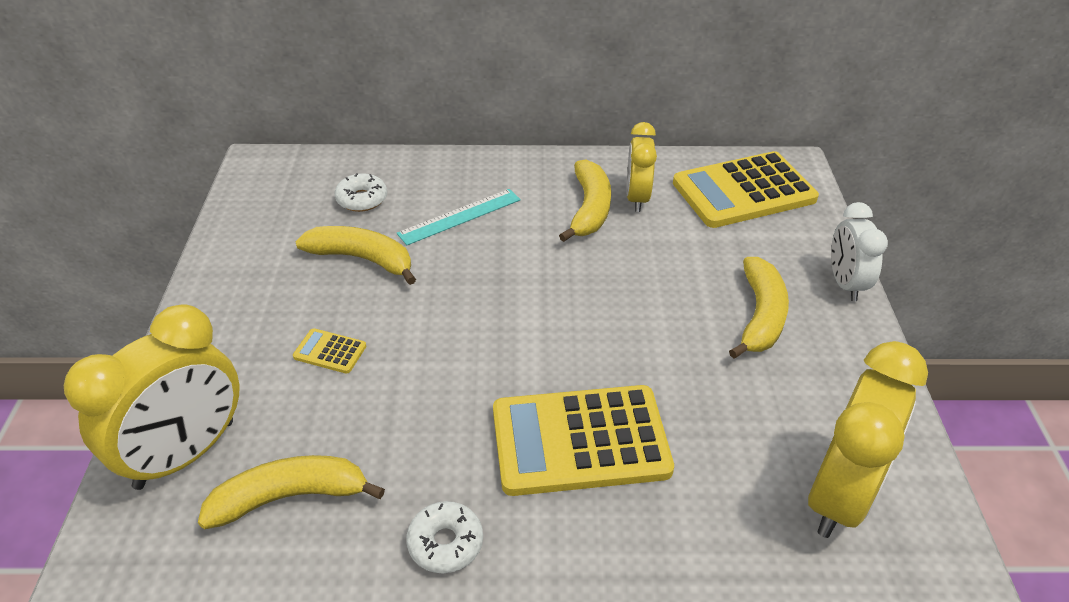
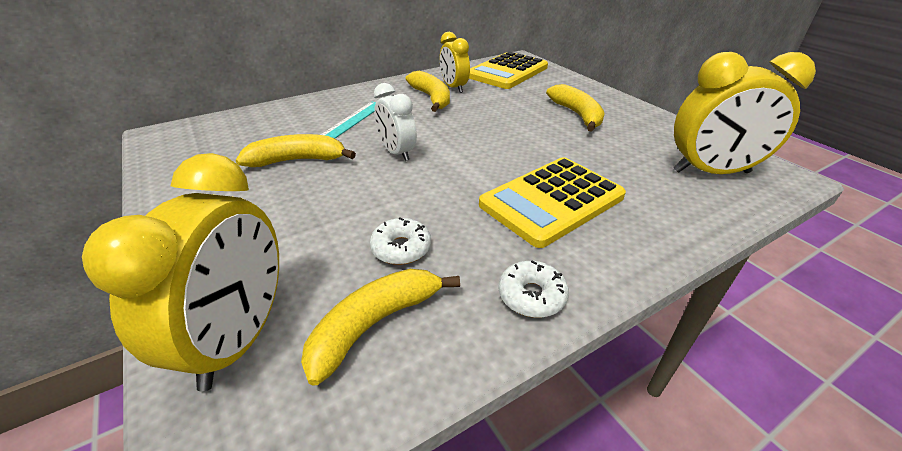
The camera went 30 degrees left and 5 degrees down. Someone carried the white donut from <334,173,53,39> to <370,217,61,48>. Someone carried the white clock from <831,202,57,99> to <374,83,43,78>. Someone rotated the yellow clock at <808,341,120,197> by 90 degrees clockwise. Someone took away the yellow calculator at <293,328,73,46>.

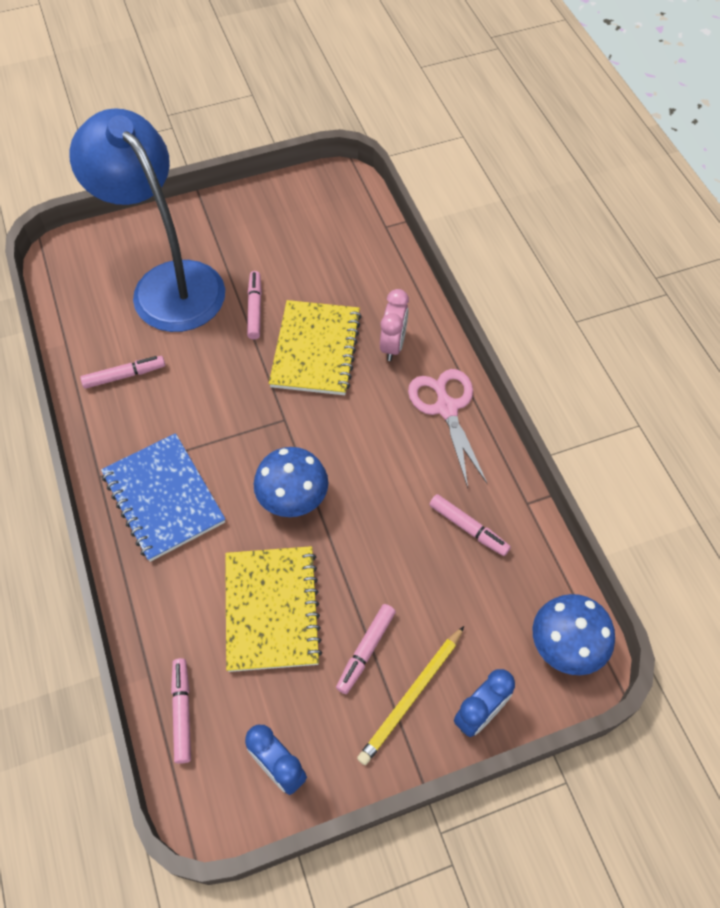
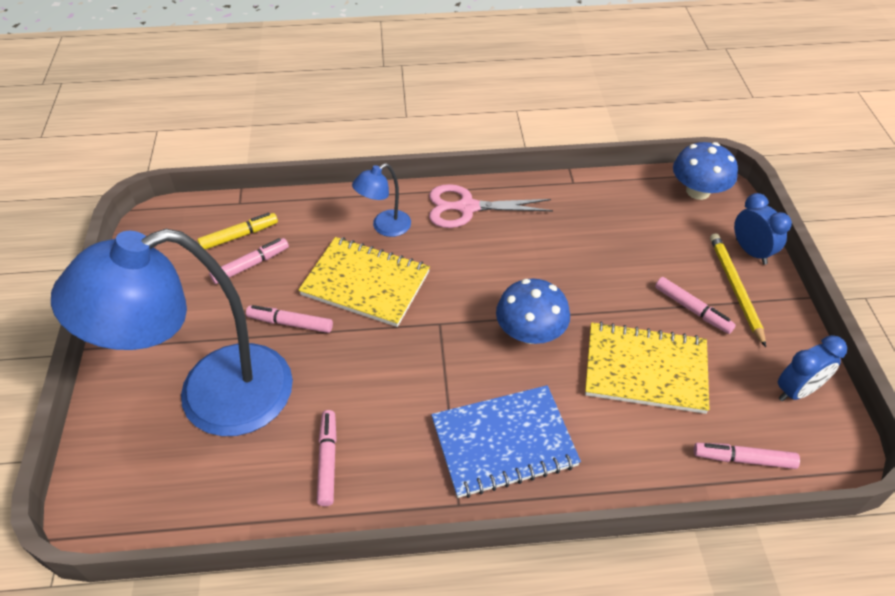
The camera went 75 degrees left and 10 degrees down. Someone put down the yellow marker at <197,213,81,37>. Someone carried the pink marker from <429,494,82,62> to <209,238,80,46>. Someone swapped the pink clock at <380,289,29,72> for the blue lamp at <352,163,59,74>. Someone rotated the yellow pencil at <357,626,107,139> by 150 degrees counterclockwise.

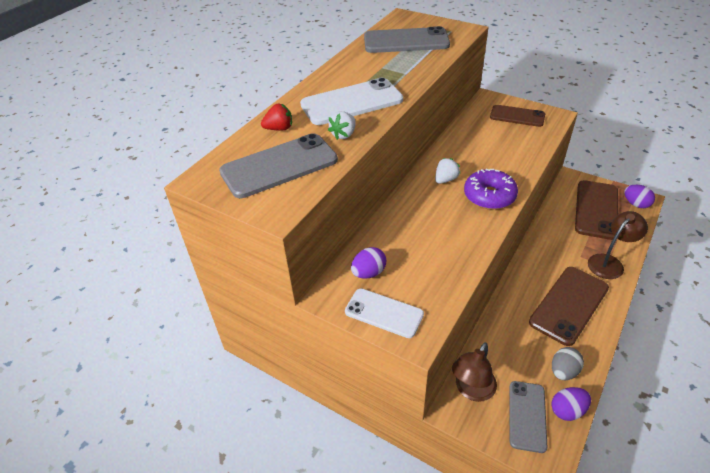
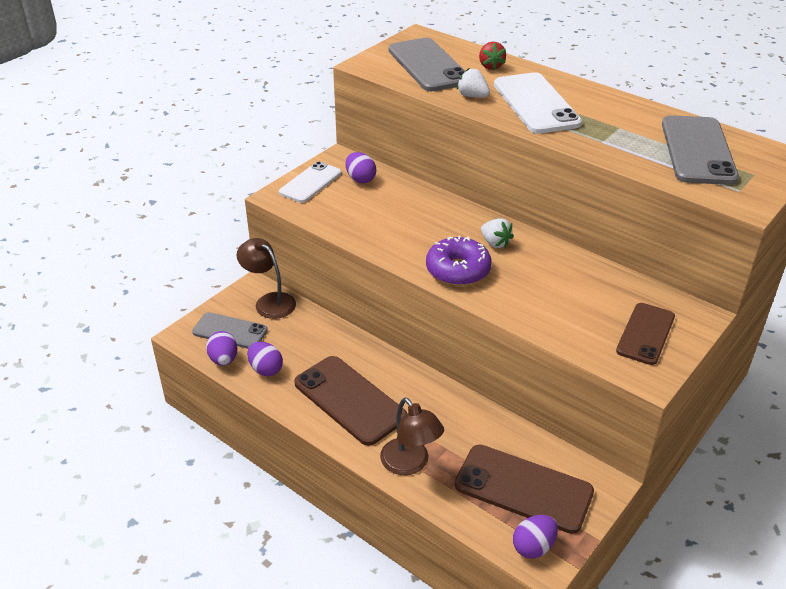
The camera went 95 degrees right and 5 degrees down. Someone repainted the grey egg at <552,347,32,33>, which became the purple egg at <247,341,36,35>.

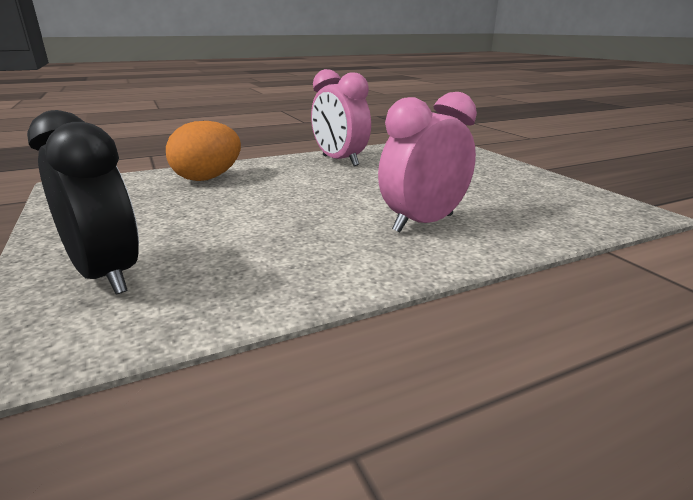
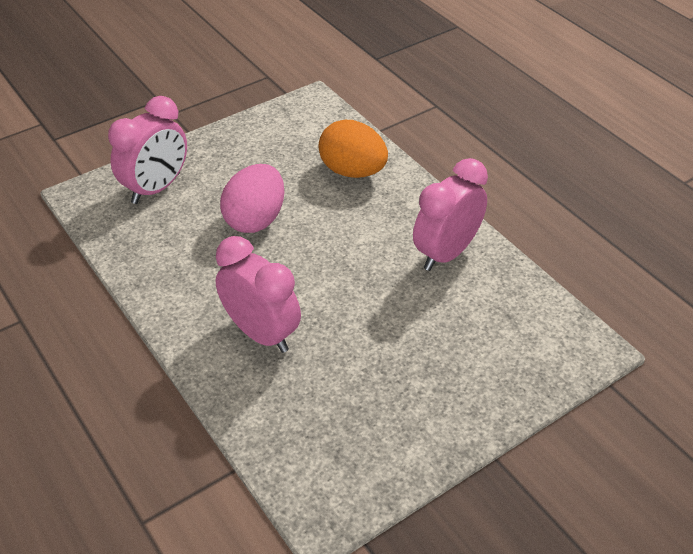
The camera went 80 degrees right and 20 degrees up. Someone repainted the black clock at <27,110,112,185>, which became the pink clock at <108,96,79,108>. Someone put down the pink egg at <220,164,64,69>.

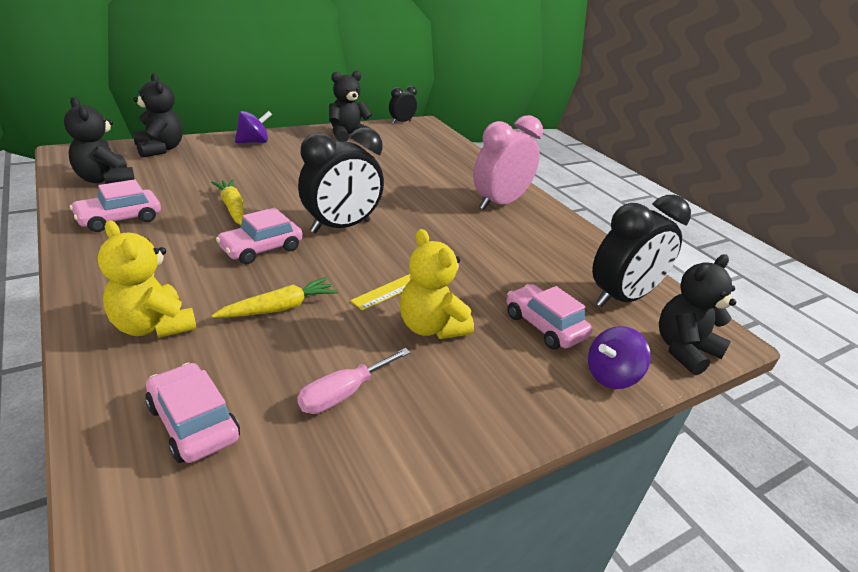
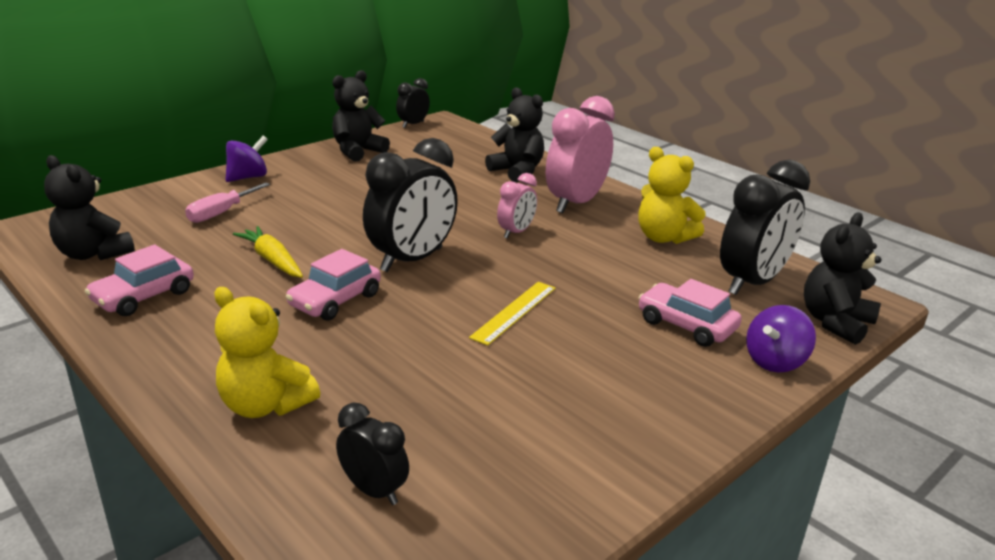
The camera went 10 degrees left and 5 degrees down. Someone carried the pink screwdriver from <298,348,113,66> to <185,183,85,40>. Someone swapped the pink car at <145,363,95,100> for the black clock at <336,403,73,102>. Someone carried the black teddy bear from <134,73,49,85> to <485,87,59,96>. Someone put down the pink clock at <497,173,40,66>. Someone carried the yellow teddy bear from <400,229,74,110> to <639,147,67,97>. Someone took away the yellow carrot at <211,277,127,41>.

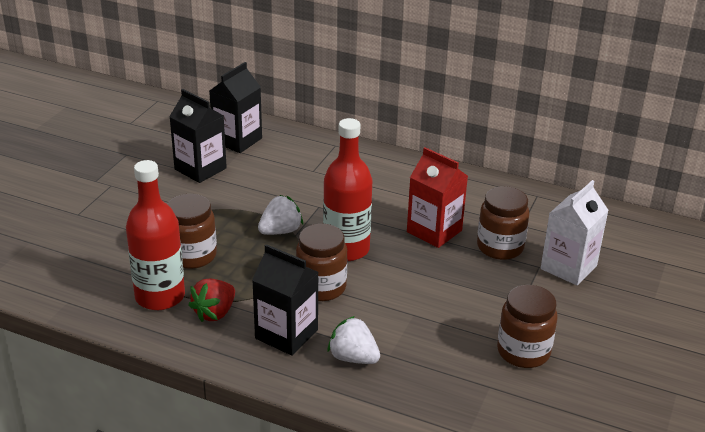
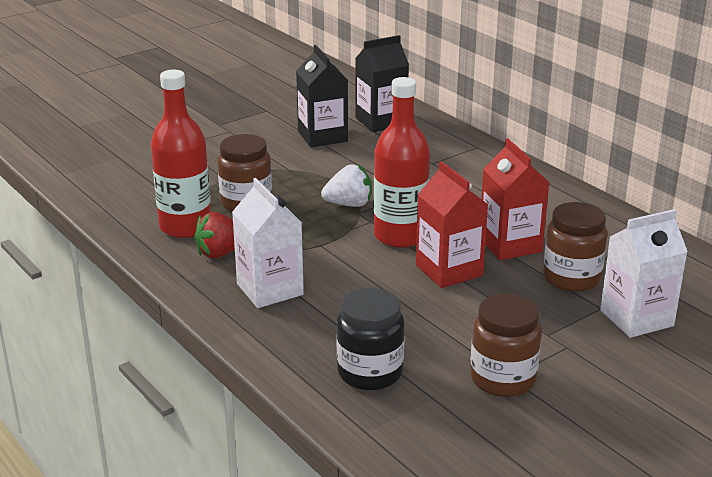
The camera went 30 degrees right and 5 degrees down. Someone repainted the black carton at <252,244,66,112>, which became the white carton at <232,178,72,130>. Someone put down the black jar at <336,288,69,102>. Someone put down the red carton at <416,161,72,127>. Someone took away the brown jar at <296,224,52,77>. Someone took away the white strawberry at <328,316,52,48>.

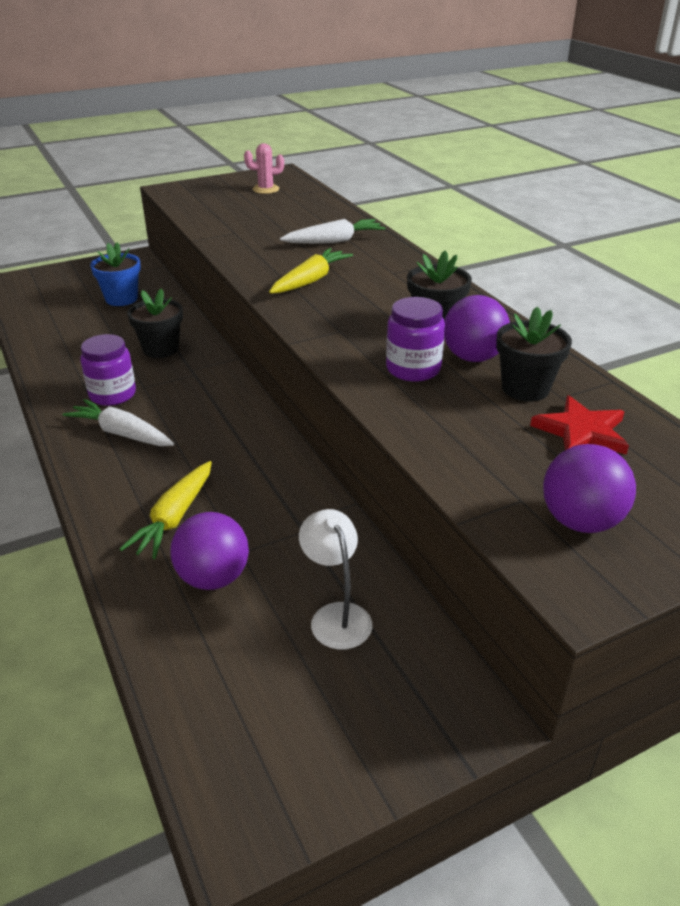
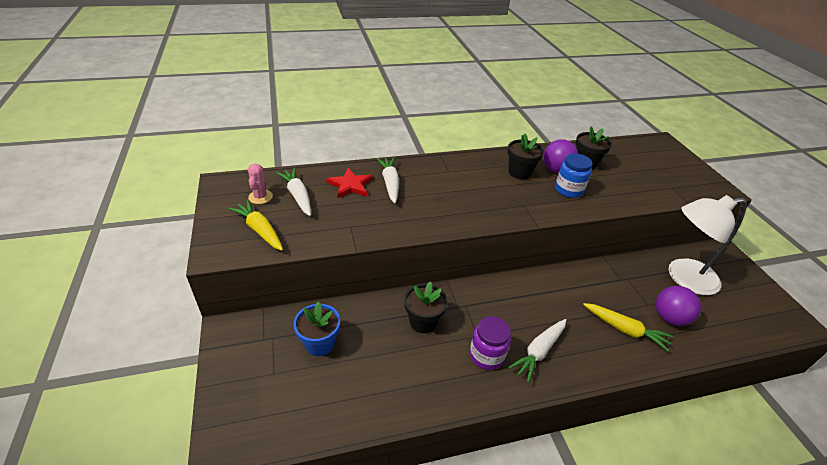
The camera went 80 degrees left and 5 degrees up. Someone carried the yellow carrot from <269,248,84,46> to <228,200,55,51>. Someone put down the white carrot at <276,168,35,48>. Someone carried the red star from <530,395,99,60> to <326,168,47,30>. Someone repainted the purple jar at <386,297,59,85>, which became the blue jar at <555,153,38,45>. Someone scaled the white lamp at <299,509,74,140> by 1.83. Someone took away the purple ball at <543,444,93,89>.

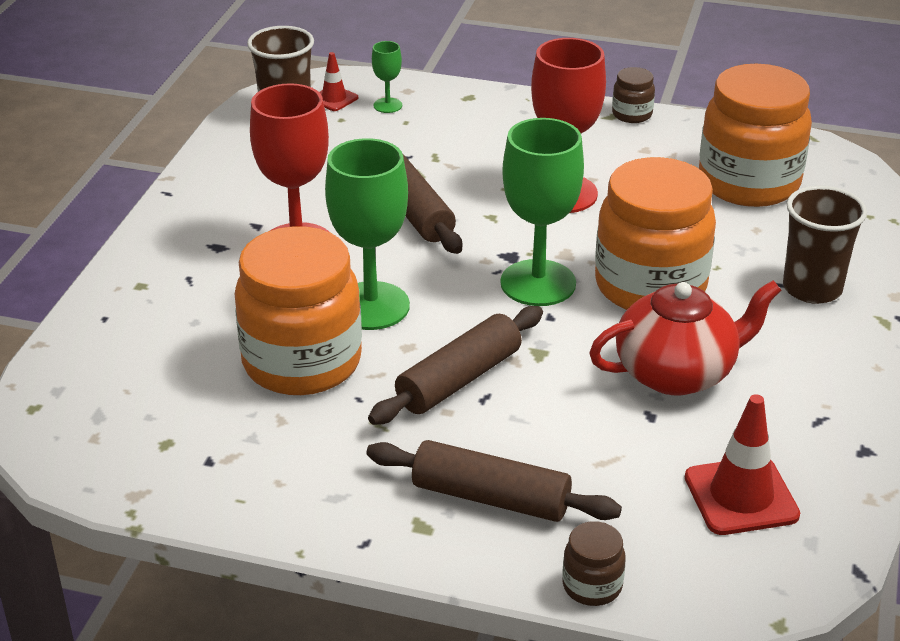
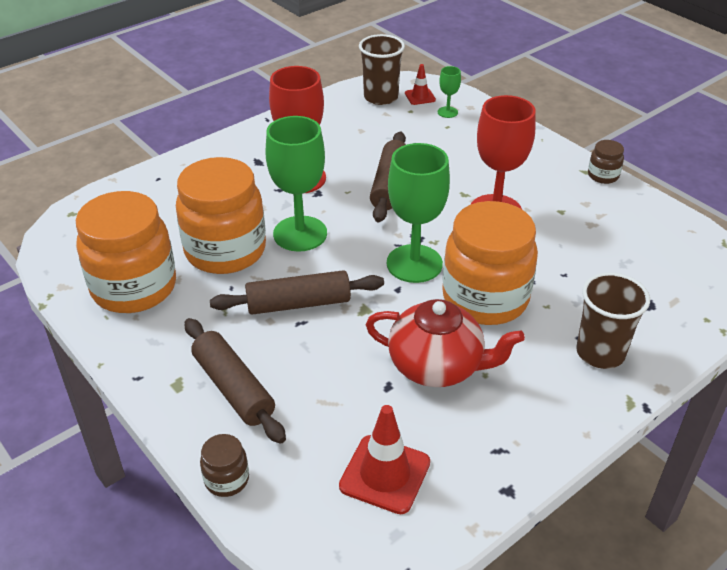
The camera went 35 degrees right and 5 degrees up. Someone carried the orange jar from <699,64,113,143> to <76,191,100,122>.

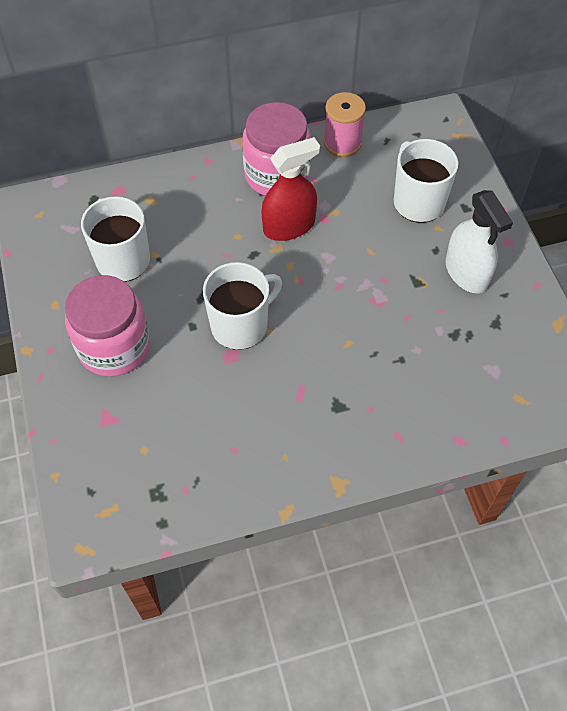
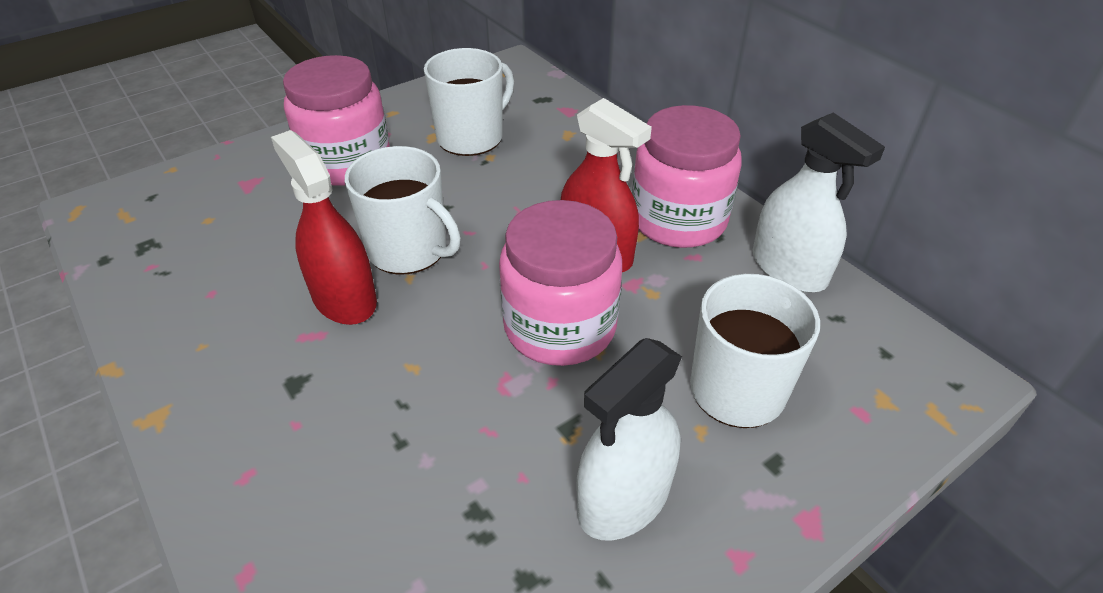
The camera went 70 degrees right and 15 degrees down. Someone put down the red spray bottle at <271,130,106,195>. Someone put down the pink jar at <499,200,123,166>. Someone swapped the pink spool at <324,92,42,65> for the white spray bottle at <753,112,132,181>.

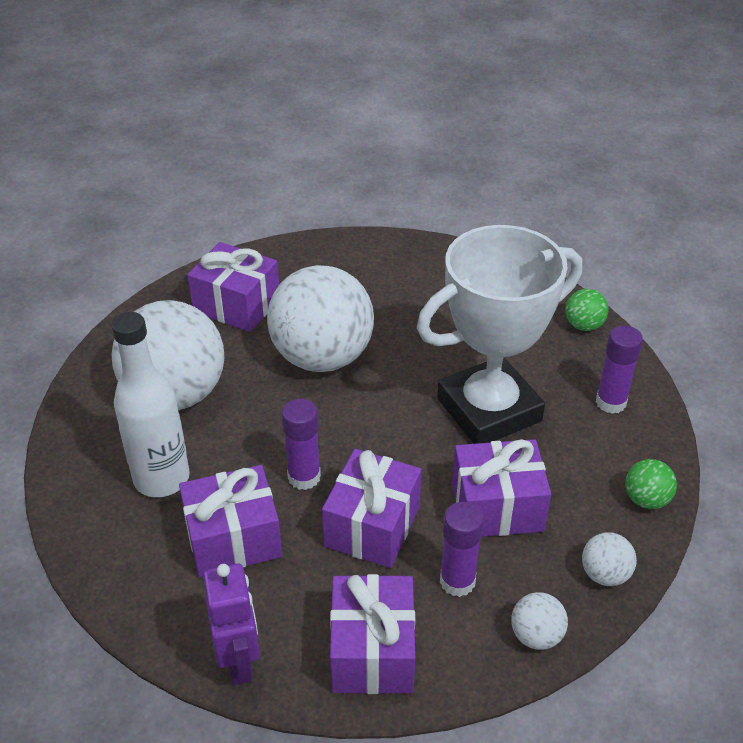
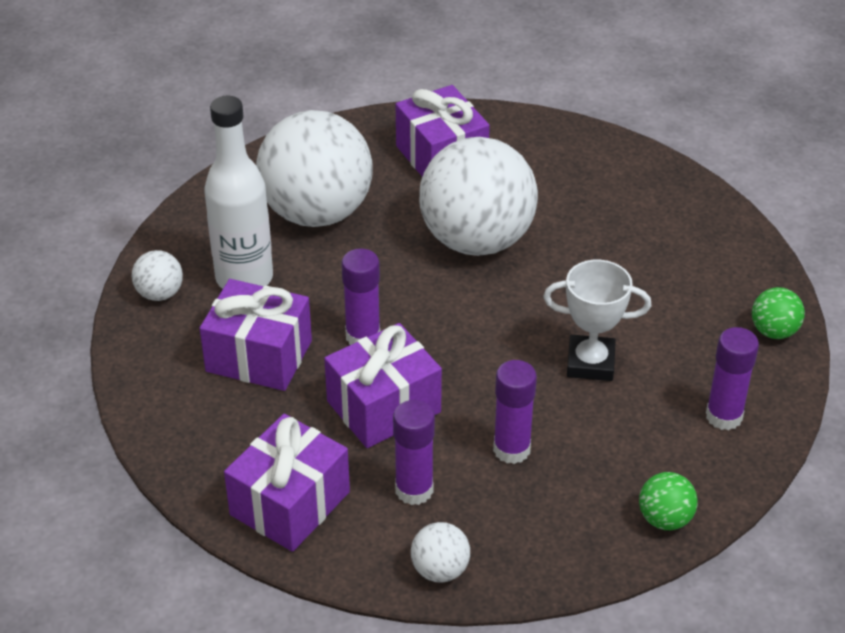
The camera went 35 degrees right and 0 degrees up. Someone carried the white ball from <582,532,55,54> to <132,250,51,51>. Someone swapped the purple gift at <452,439,99,98> for the purple glue stick at <493,360,44,104>. Someone scaled the white trophy at <417,225,165,219> by 0.51. Someone took away the purple robot at <203,563,57,122>.

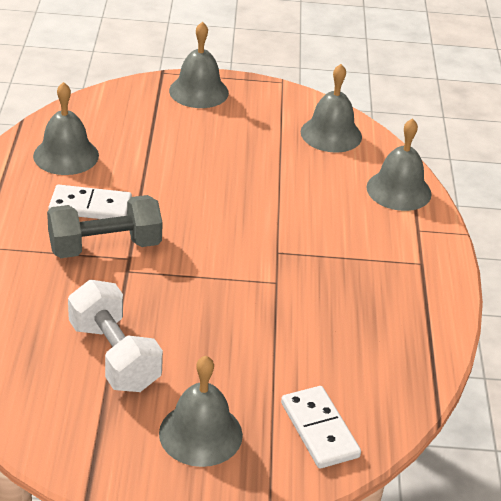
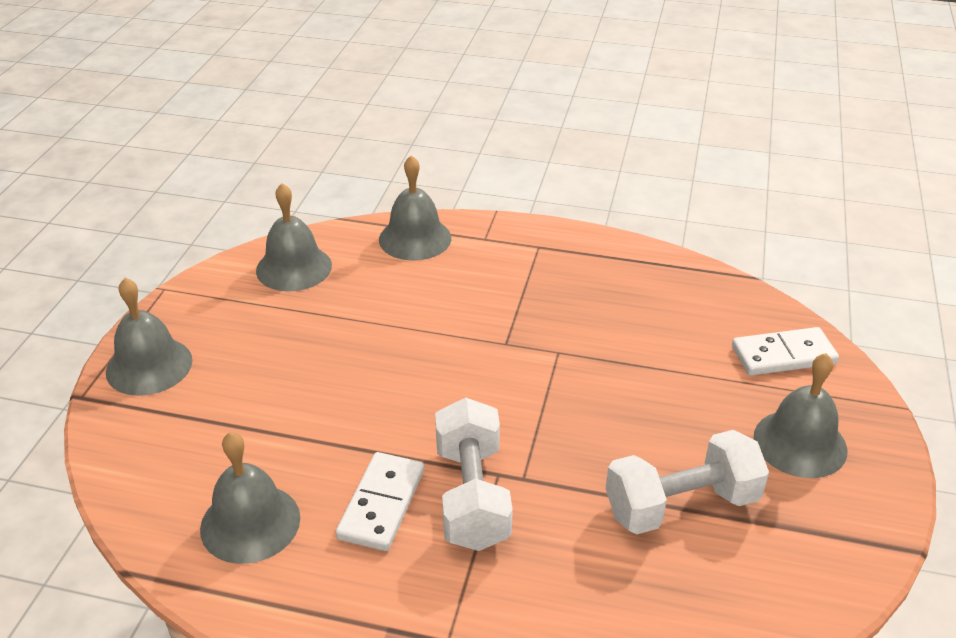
The camera went 75 degrees left and 0 degrees up. Someone repainted the grey dumbbell at <47,195,116,63>, which became the white dumbbell at <435,398,78,153>.

